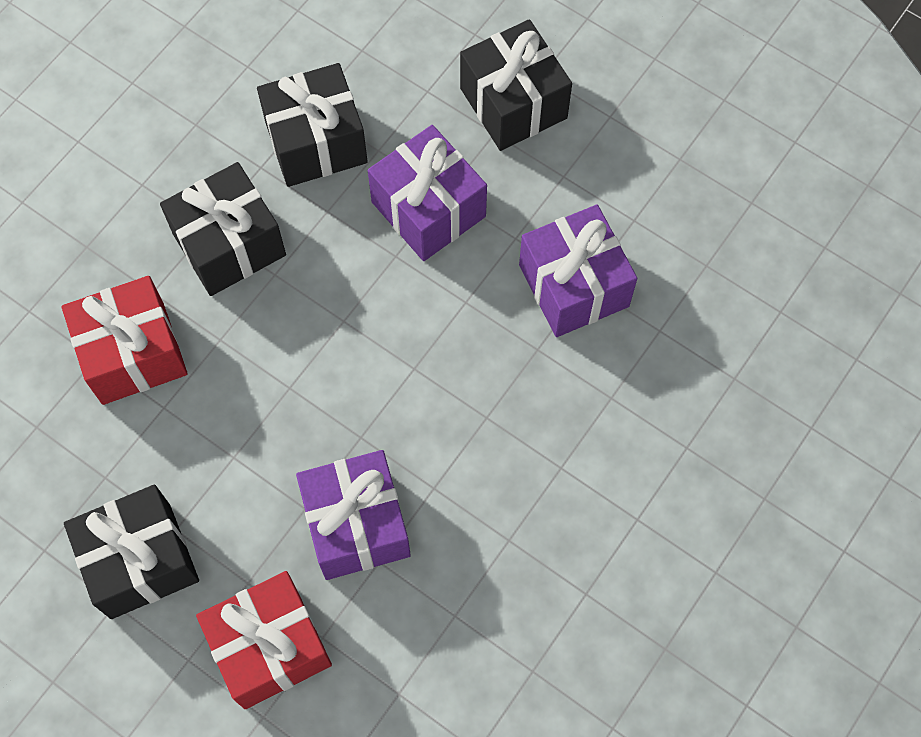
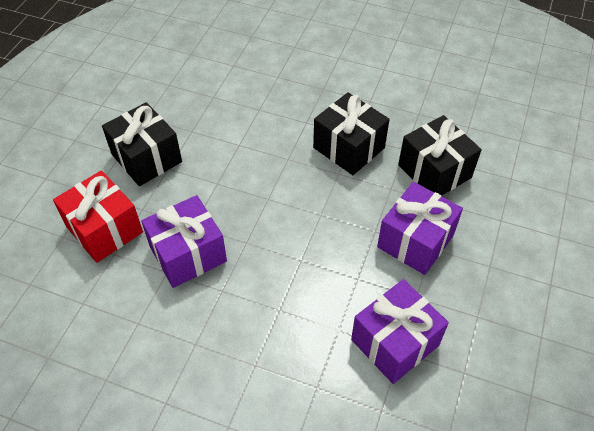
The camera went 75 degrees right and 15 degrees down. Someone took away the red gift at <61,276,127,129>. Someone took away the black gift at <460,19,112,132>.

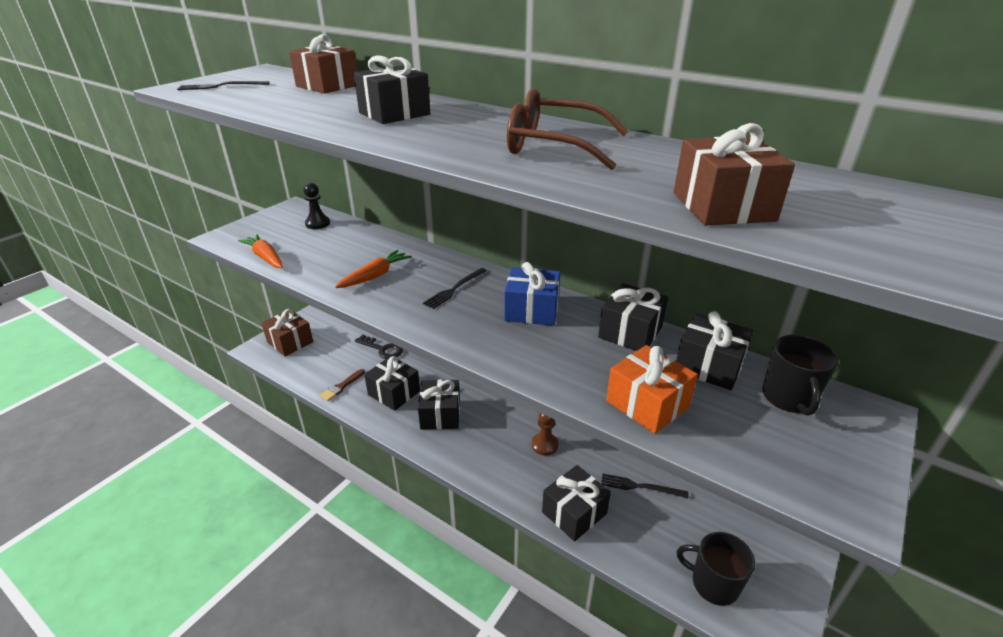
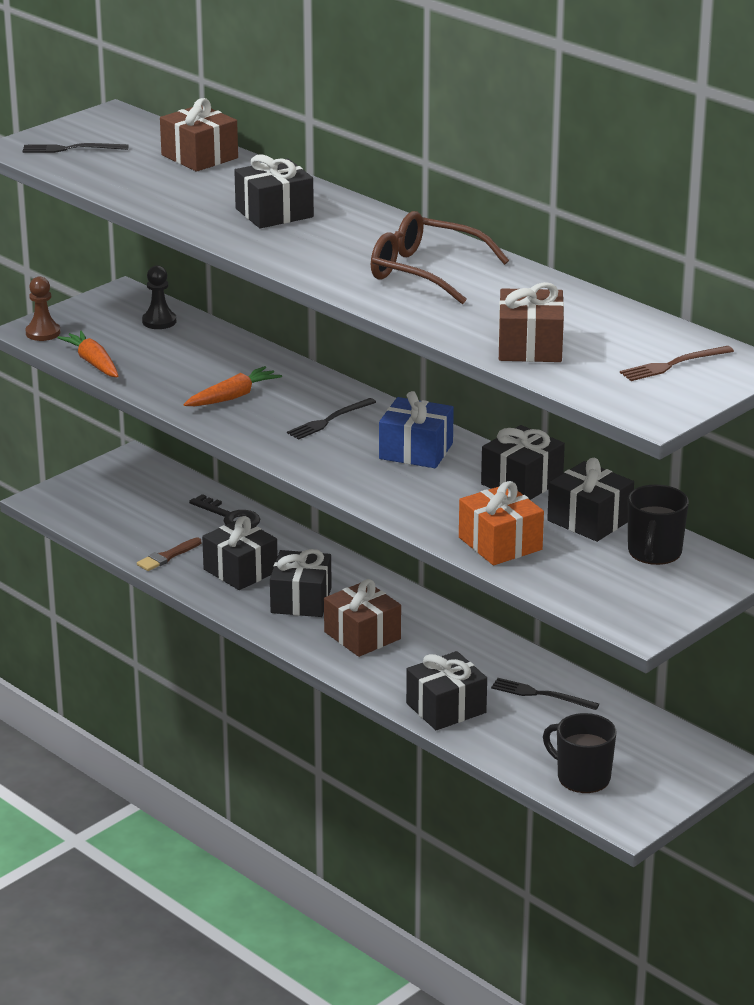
The camera went 10 degrees right and 5 degrees down. Someone carried the brown pawn from <532,413,27,42> to <25,277,35,64>. Someone carried the brown gift from <261,309,52,48> to <324,579,77,78>. Someone put down the brown fork at <620,346,114,35>.

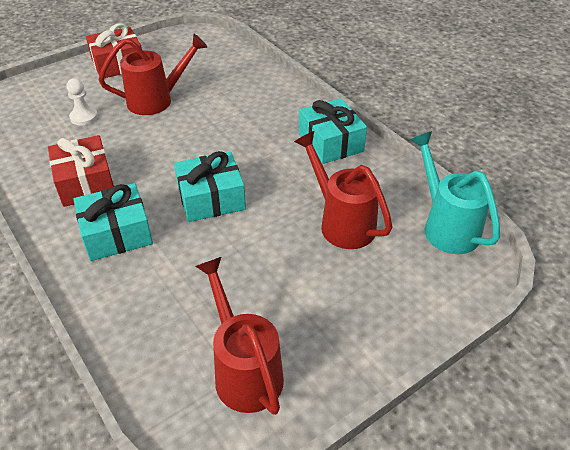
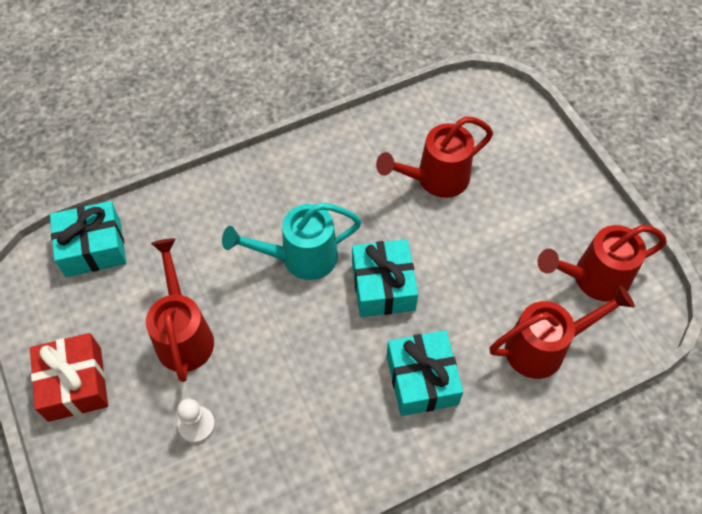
The camera went 80 degrees left and 15 degrees up. Someone carried the turquoise gift from <299,98,68,66> to <50,201,76,76>. Someone carried the turquoise watering can from <410,131,90,123> to <222,203,140,77>. Someone put down the red watering can at <489,285,146,94>. Someone took away the red gift at <48,135,66,72>.

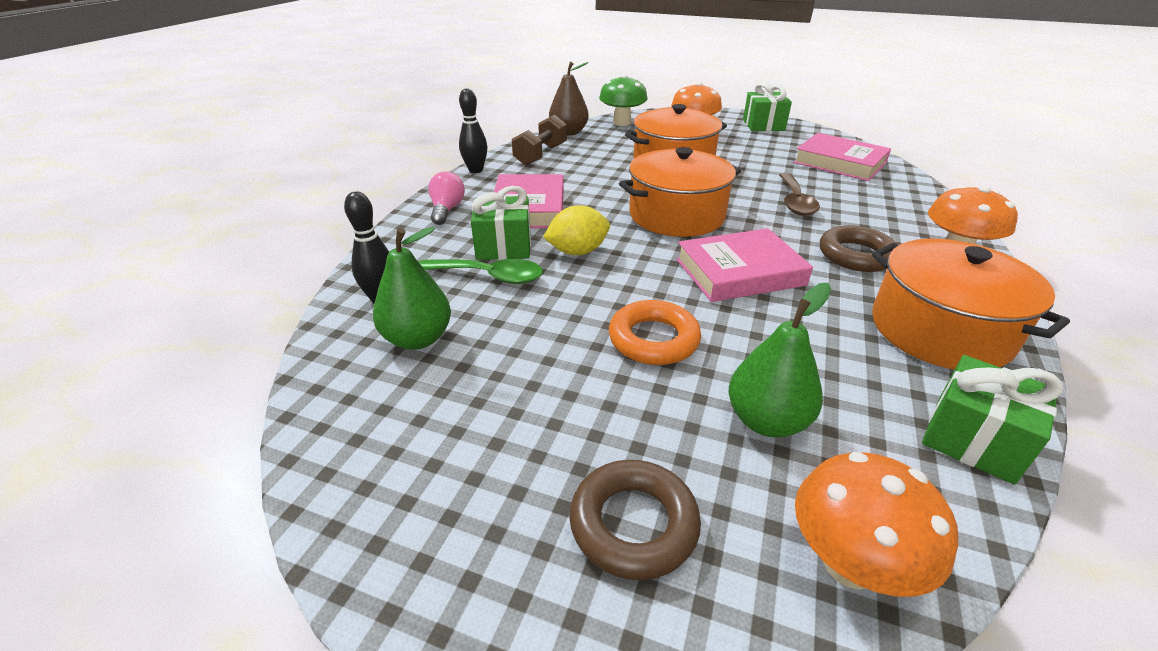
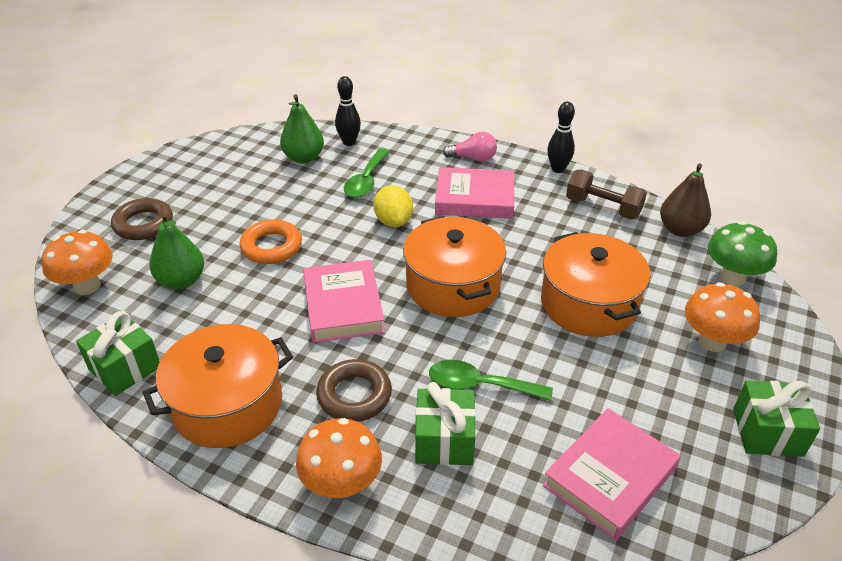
The camera went 95 degrees right and 5 degrees up. Someone carried the green gift from <471,186,60,74> to <415,382,61,83>. Someone repainted the brown spoon at <779,173,41,43>, which became the green spoon at <429,360,124,41>.

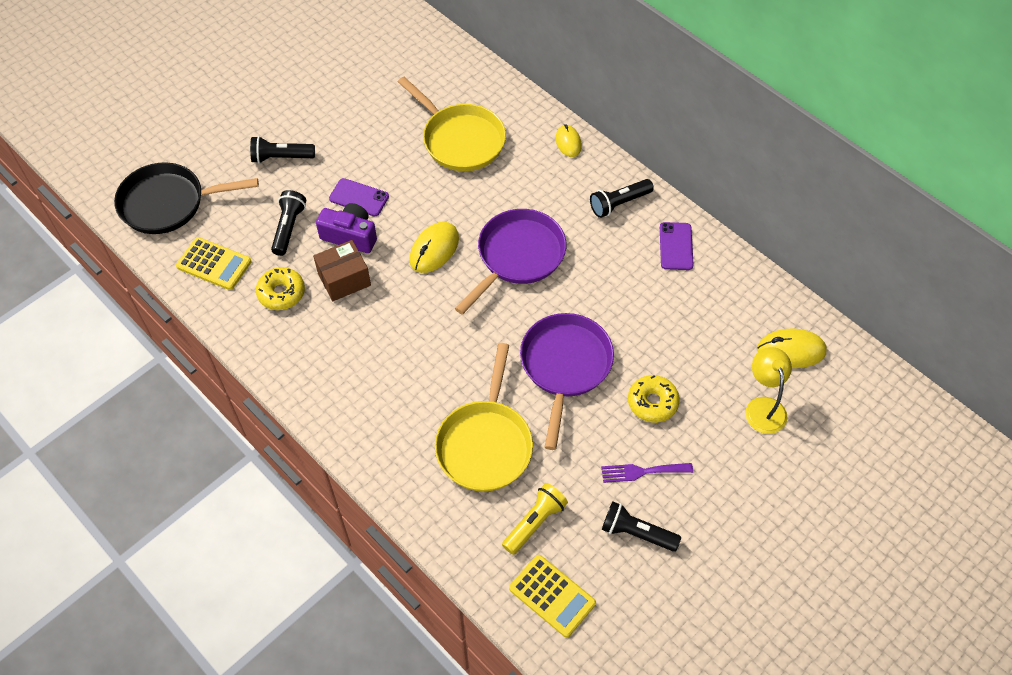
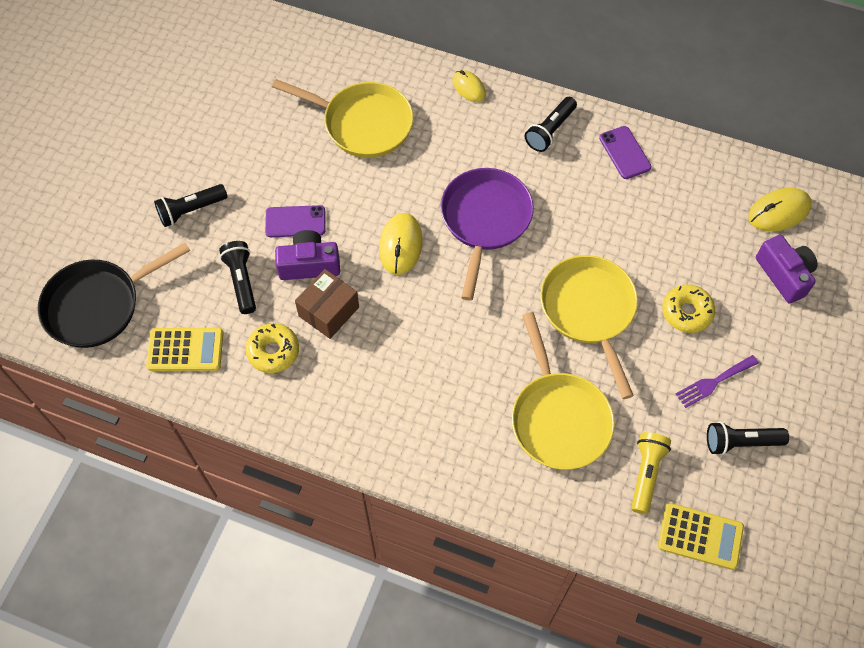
The camera went 25 degrees left and 5 degrees up. Someone repainted the purple pan at <520,313,94,137>, which became the yellow pan at <540,255,98,144>. Someone swapped the yellow lamp at <745,347,47,87> for the purple camera at <756,235,62,69>.

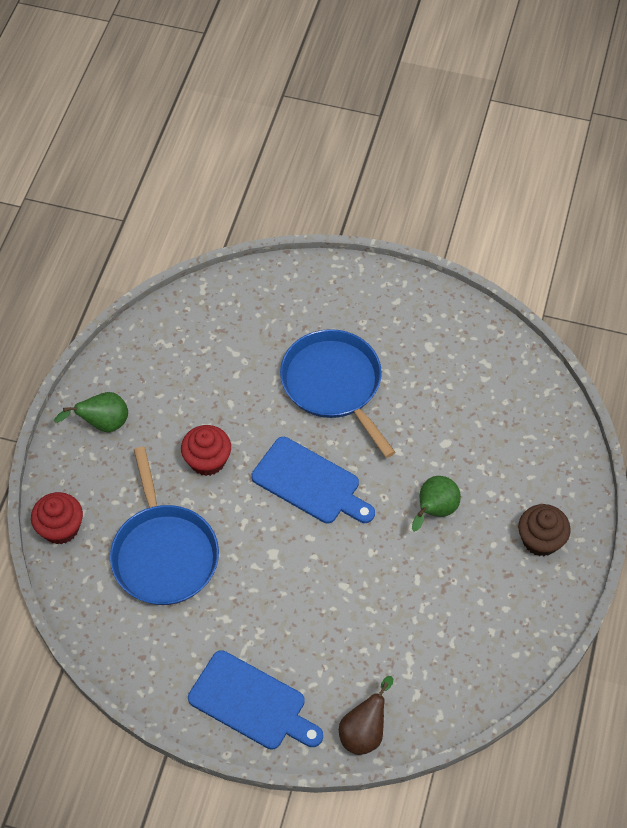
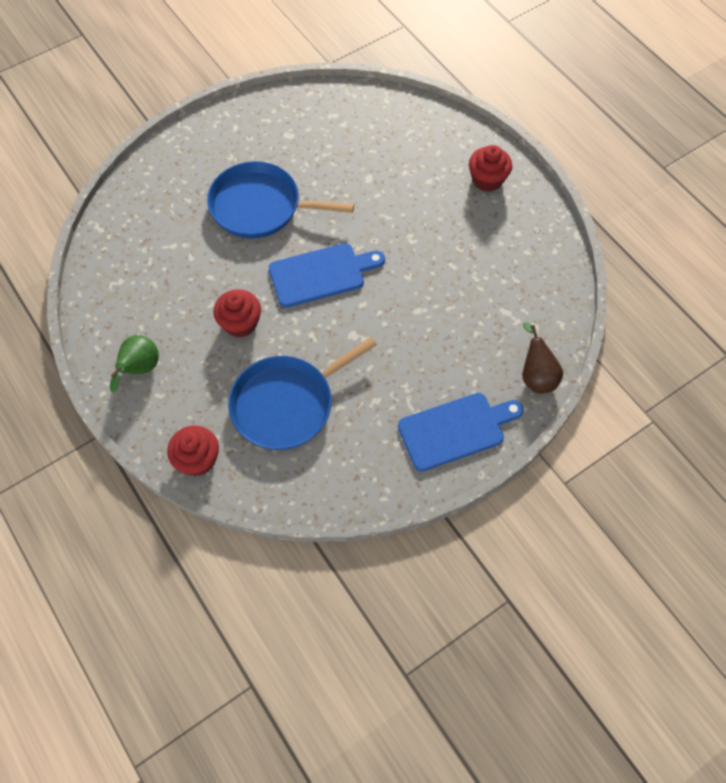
The camera went 50 degrees left and 5 degrees up. Someone rotated the blue pan at <110,447,109,158> by 120 degrees clockwise. Someone repainted the brown cupcake at <518,504,53,52>, which became the red cupcake at <469,145,43,47>. Someone took away the green pear at <412,476,49,56>.

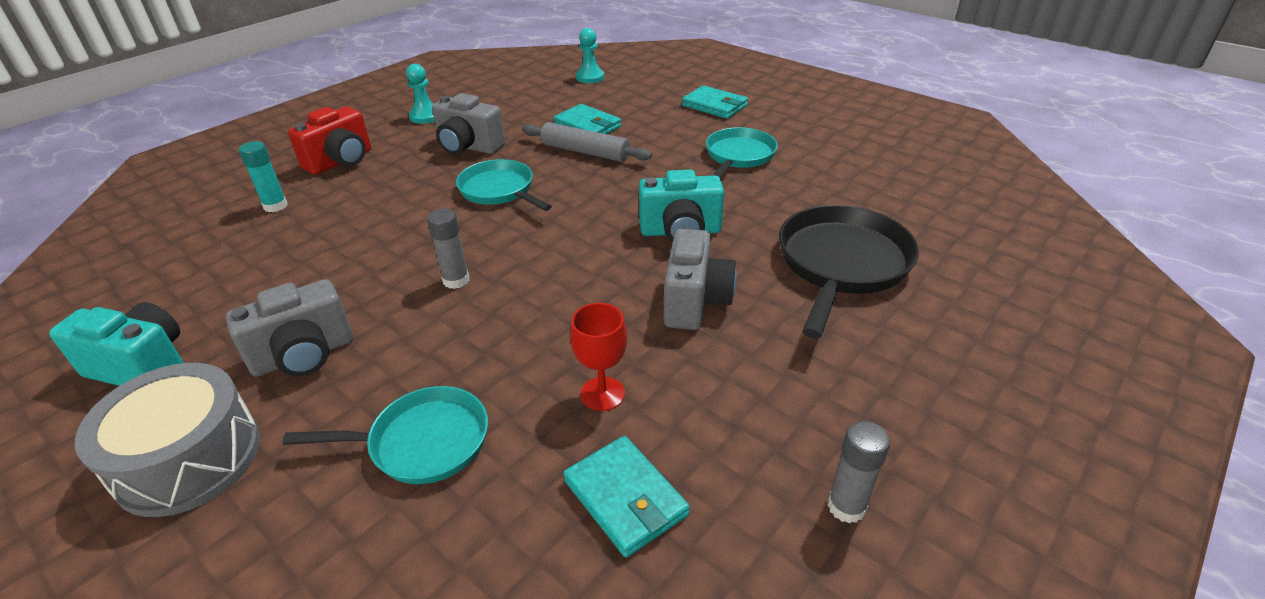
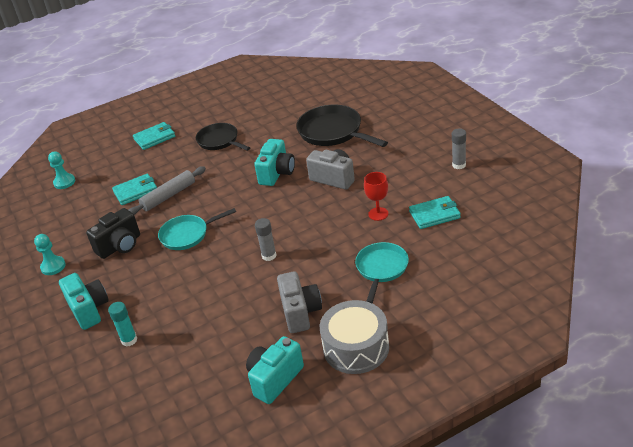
The camera went 65 degrees left and 0 degrees up. Someone repainted the red camera at <288,107,83,68>, which became the turquoise camera at <59,273,50,57>. Someone repainted the grey camera at <432,93,73,62>, which became the black camera at <86,208,54,51>. Someone repainted the turquoise pan at <706,127,72,51>, which became the black pan at <196,123,54,28>.

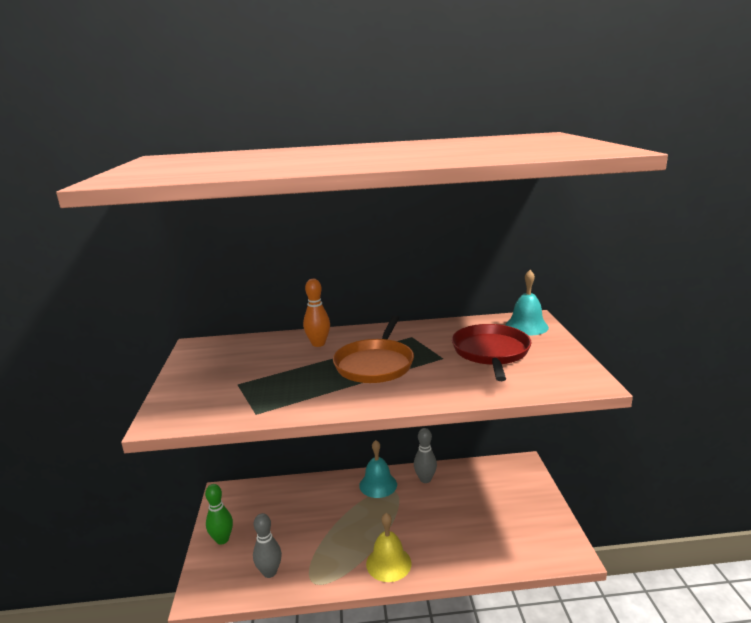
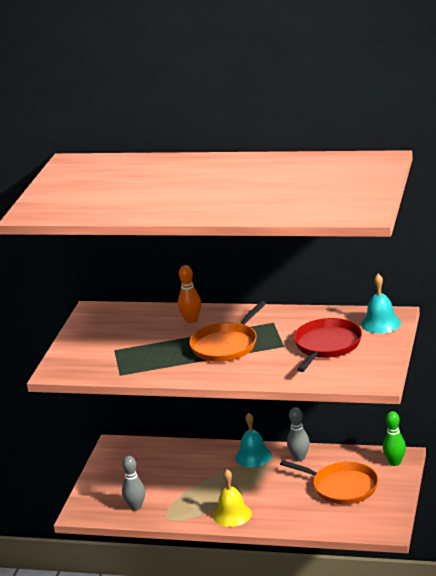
The camera went 20 degrees right and 5 degrees up. Someone put down the orange pan at <280,460,98,44>. Someone carried the green bowling pin from <205,484,28,61> to <383,411,23,55>.

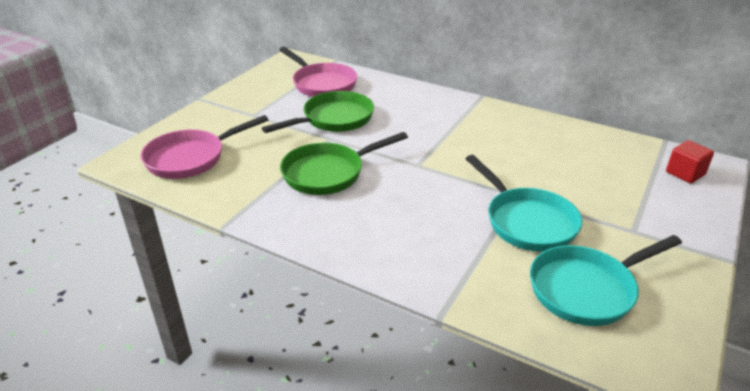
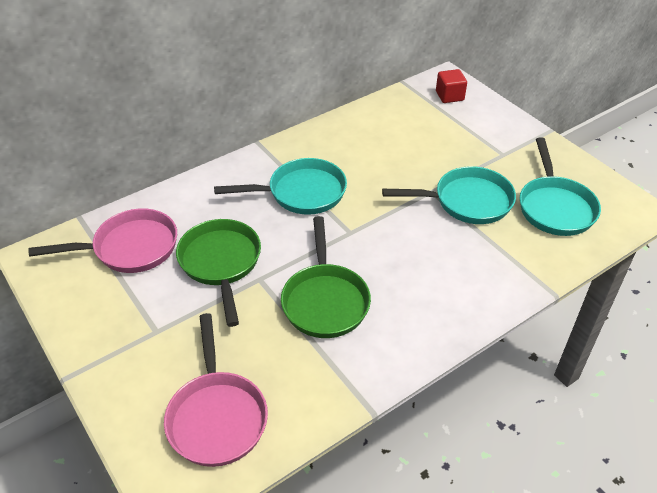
The camera went 65 degrees left and 10 degrees up. Someone put down the turquoise pan at <214,158,133,57>.

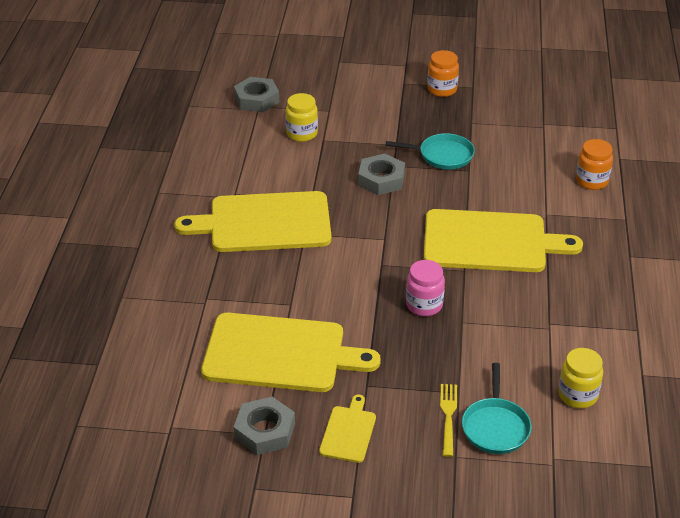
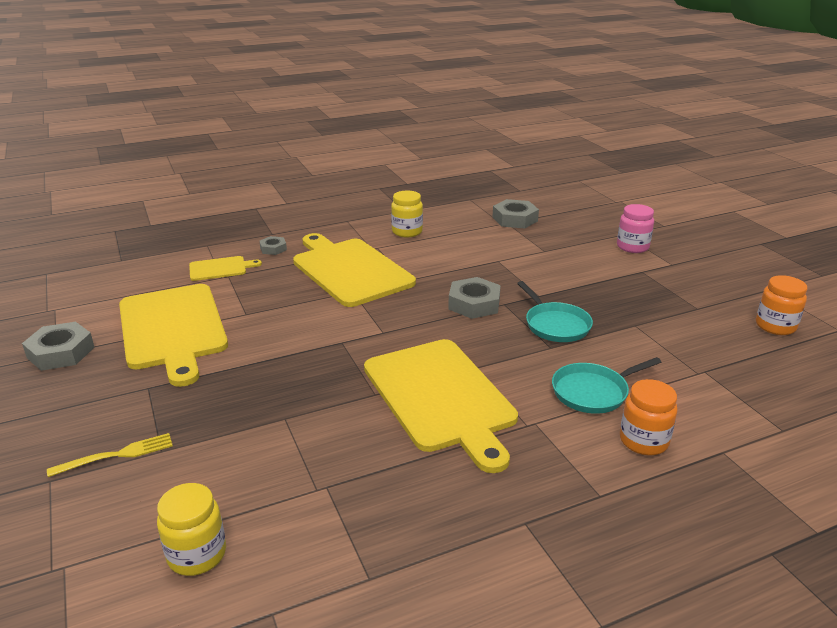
The camera went 60 degrees right and 10 degrees down. Someone carried the yellow cutting board from <319,395,57,68> to <189,256,73,25>. Someone put down the grey nut at <259,236,28,19>. Someone carried the yellow jar from <286,93,32,49> to <391,191,32,46>. Someone carried the turquoise pan from <462,363,69,91> to <552,357,109,57>. Someone carried the pink jar from <406,260,39,56> to <617,204,37,49>. Someone carried the orange jar from <427,50,32,47> to <756,275,52,60>.

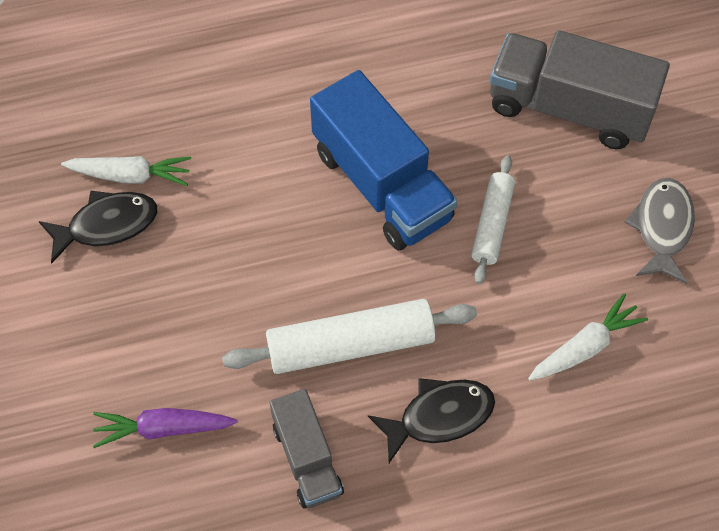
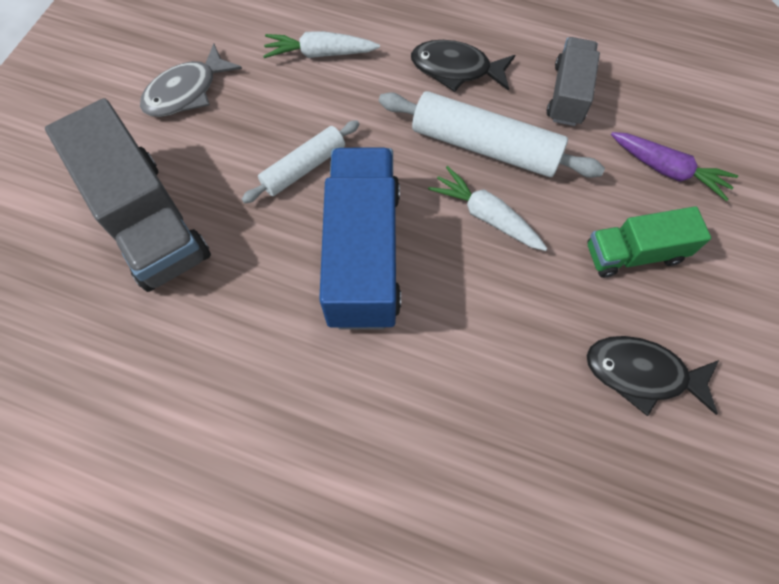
The camera went 145 degrees left and 5 degrees up. Someone carried the white carrot from <61,156,130,30> to <428,166,120,85>. Someone put down the green truck at <587,206,124,72>.

